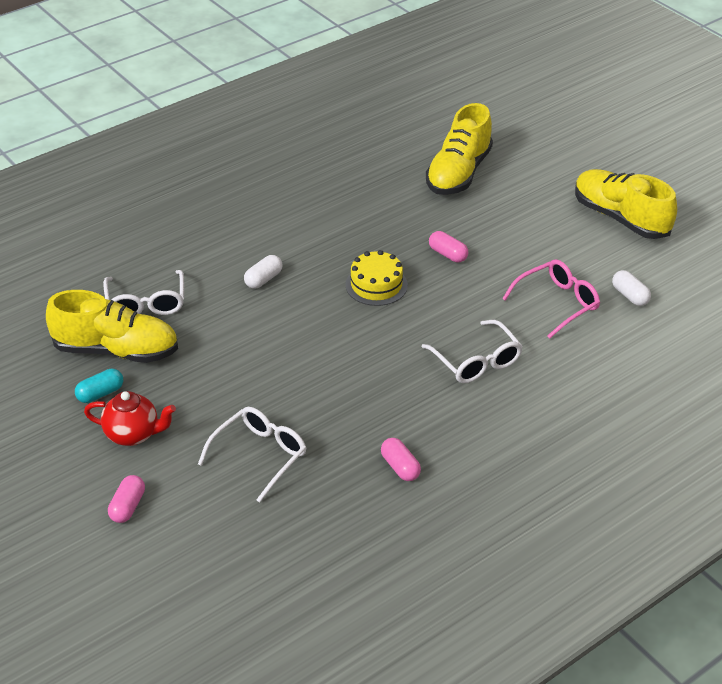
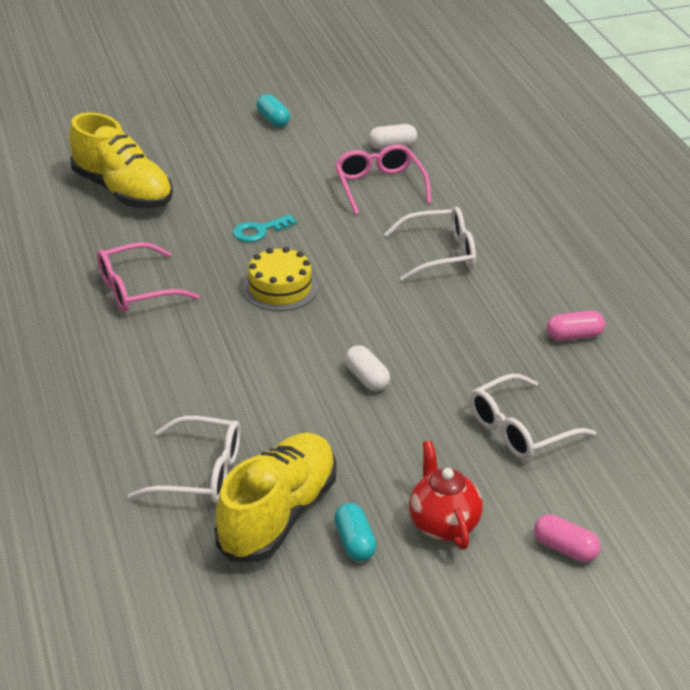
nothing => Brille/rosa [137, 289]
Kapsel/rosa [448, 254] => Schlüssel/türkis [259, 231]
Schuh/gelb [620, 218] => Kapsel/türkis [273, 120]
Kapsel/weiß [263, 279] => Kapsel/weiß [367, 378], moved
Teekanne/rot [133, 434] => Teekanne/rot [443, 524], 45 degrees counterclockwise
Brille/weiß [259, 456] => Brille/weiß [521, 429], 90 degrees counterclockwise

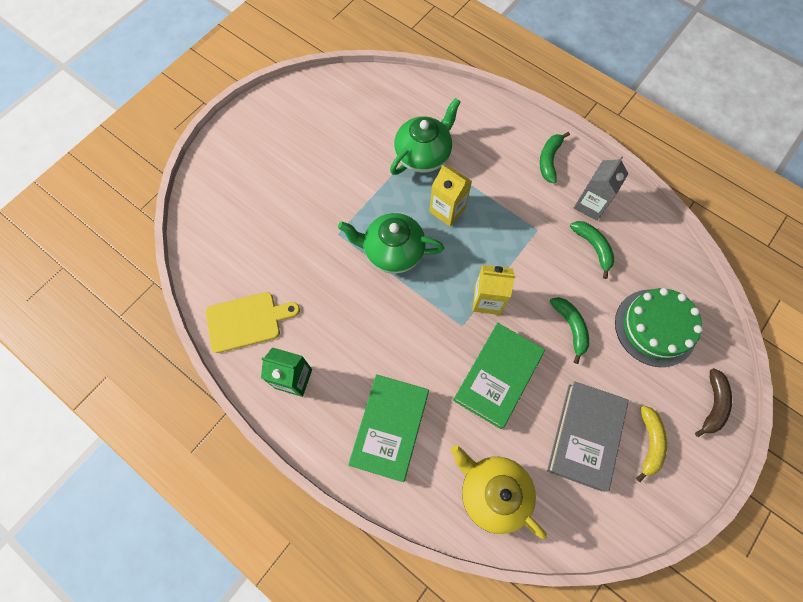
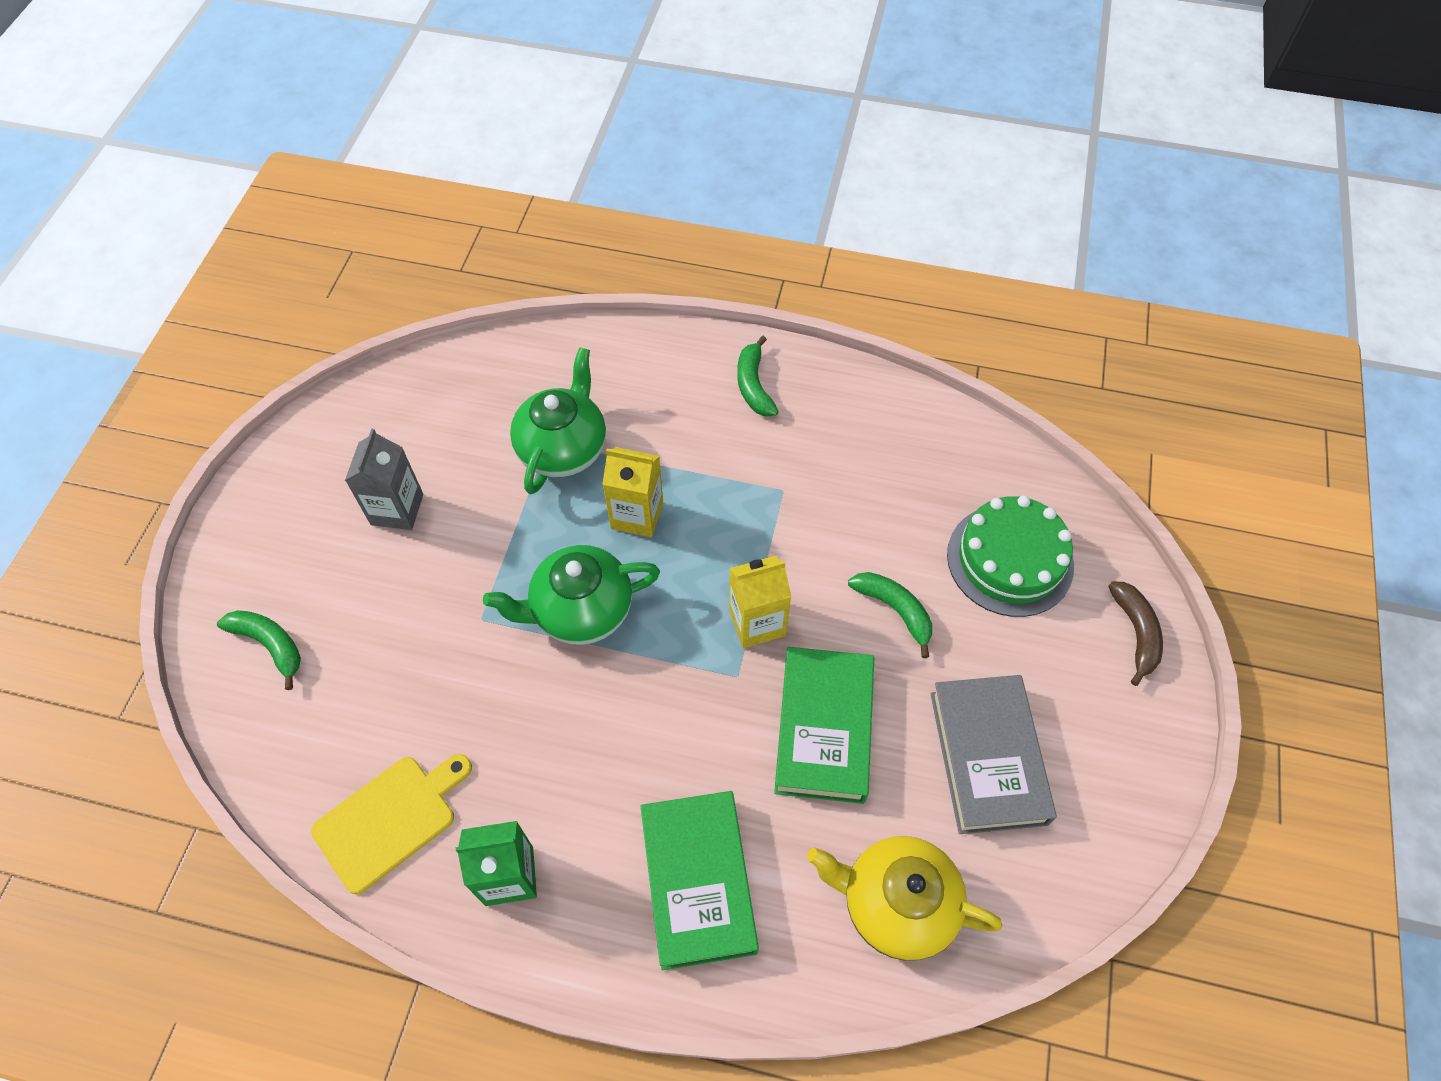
Banane/grün [593, 247] => Banane/grün [270, 645], moved
Getränkekarton/grau [590, 205] => Getränkekarton/grau [397, 509], moved
Banane/gelb [649, 443] => nothing

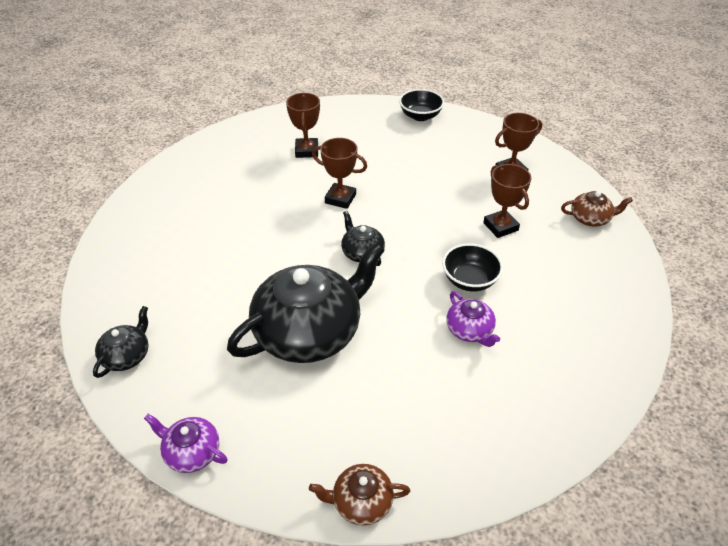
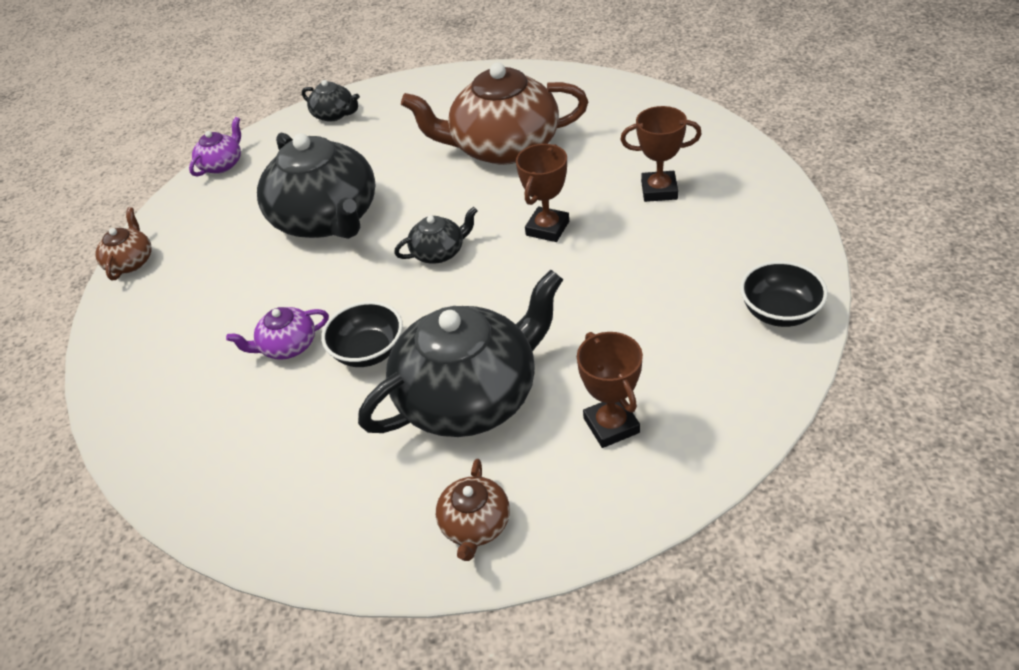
Pokal/braun [500, 226] => Teekanne/schwarz [470, 396]
nothing => Teekanne/braun [503, 147]

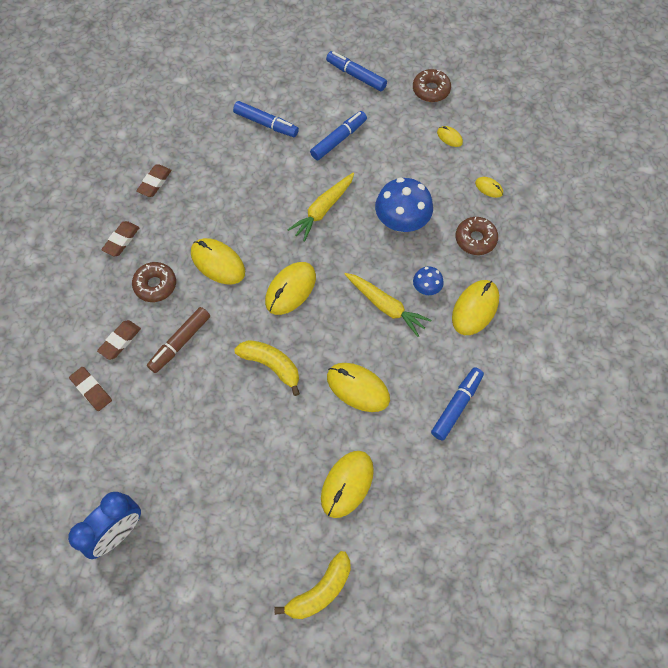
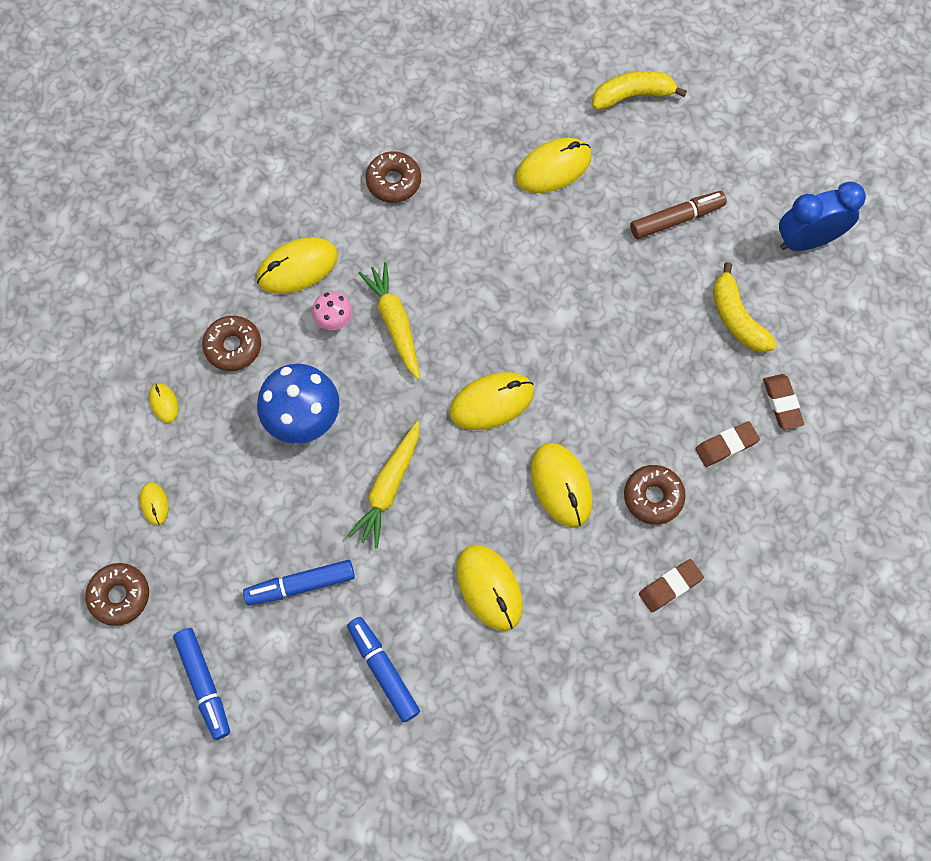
Pilz/blau [426, 288] => Pilz/rosa [334, 319]
Karotte/gelb [323, 210] => Karotte/gelb [388, 488], 135 degrees clockwise
Filzstift/blau [456, 406] => Donut/braun [393, 181]
Computermaus/gelb [358, 388] => Computermaus/gelb [489, 588], moved
Filzstift/braun [180, 342] => Filzstift/braun [676, 219], moved
Banane/gelb [271, 365] => Banane/gelb [736, 318], moved
Radiergummi/braun [155, 182] => nothing

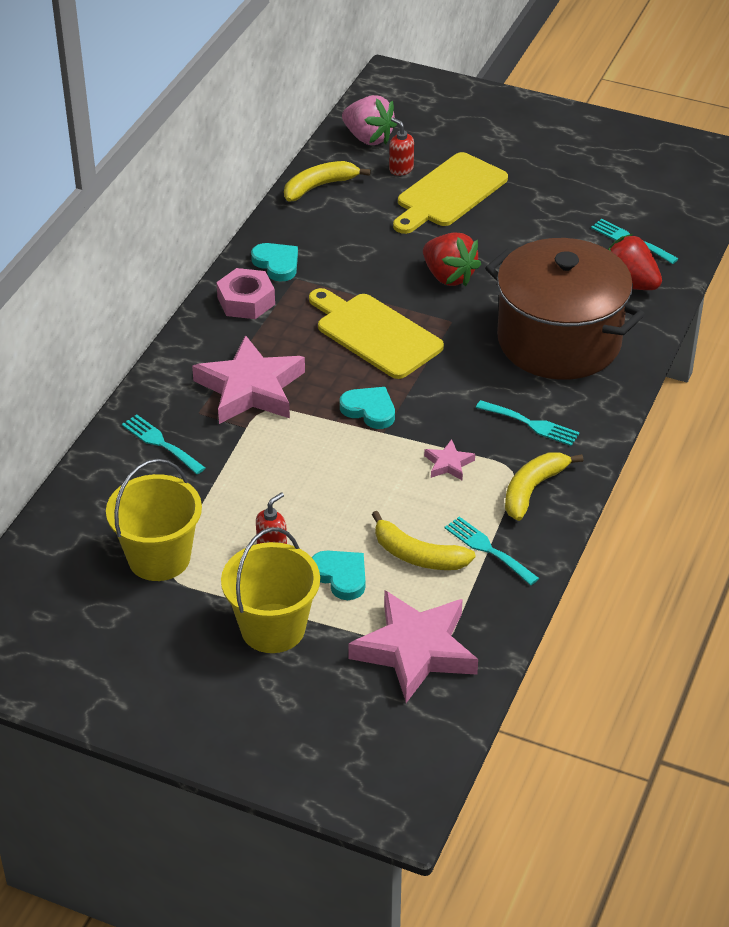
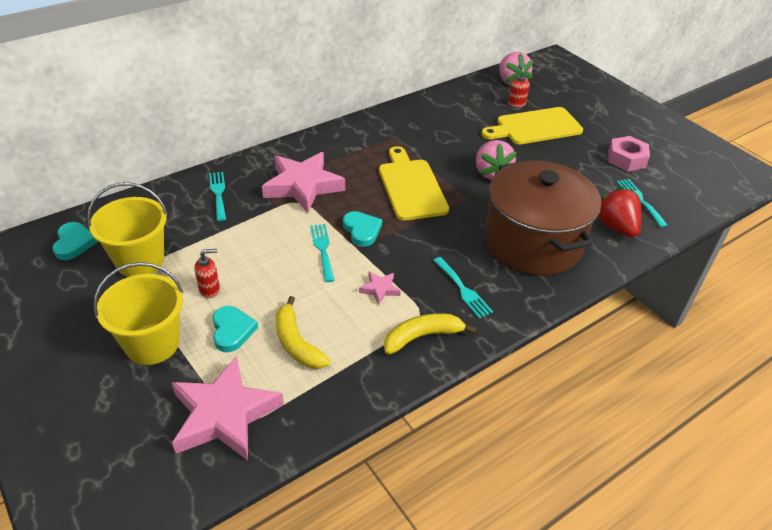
Herz/türkis [277, 264] => Herz/türkis [74, 243], moved
Gabel/türkis [487, 549] => Gabel/türkis [322, 249], moved
Erdbeere/rot [448, 276] => Erdbeere/rosa [491, 173]
Sechskantmutter/rosa [246, 301] => Sechskantmutter/rosa [626, 159], moved
Banane/gelb [319, 186] => nothing

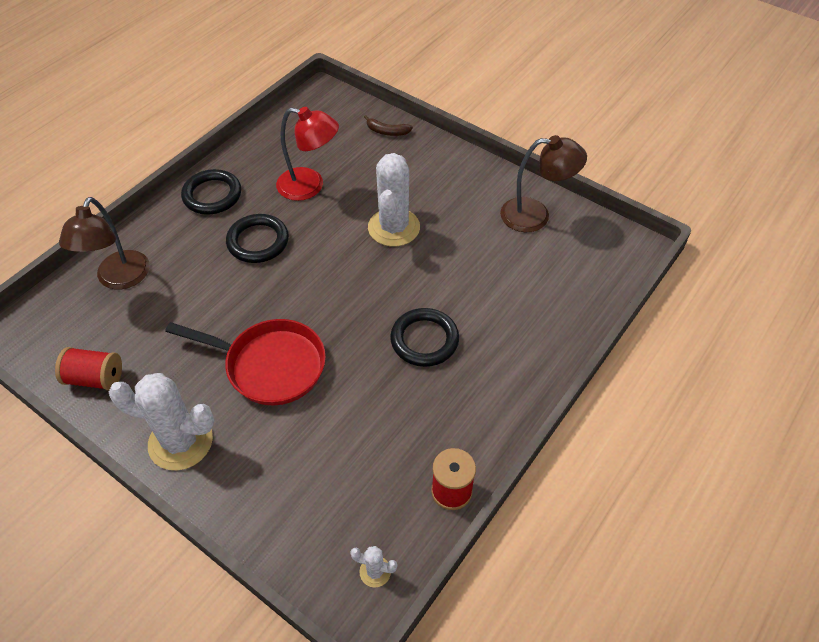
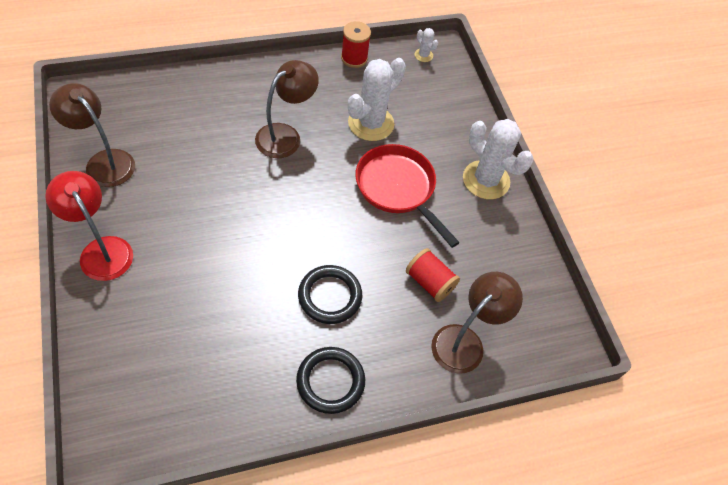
Lampe/rot [310, 186] => Lampe/rot [101, 250], moved
Ring/schwarz [424, 340] => Lampe/braun [285, 135]
Kaktus/weiß [394, 227] => Kaktus/weiß [371, 123], moved
Garnrolle/rot [95, 378] => Garnrolle/rot [429, 282], moved
Banane/braun [387, 131] => nothing

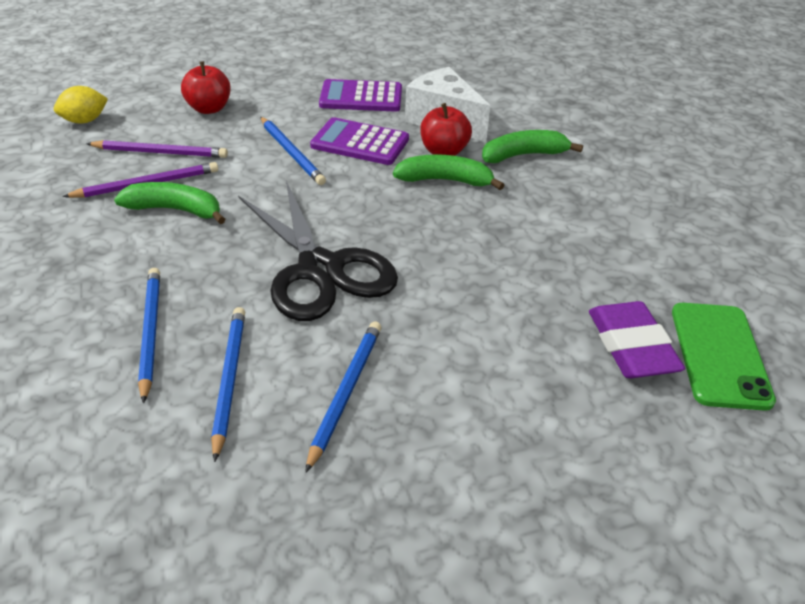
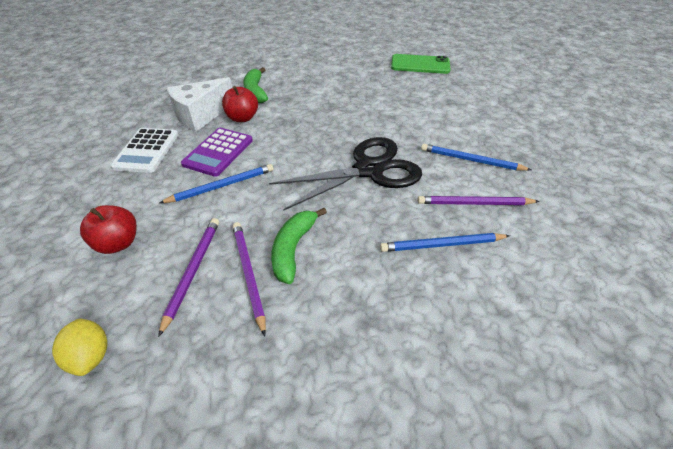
Taschenrechner/lila [361, 97] => Taschenrechner/weiß [147, 150]
Bleistift/blau [229, 379] => Bleistift/lila [474, 203]
Banane/grün [445, 180] => nothing
Radiergummi/lila [631, 346] => nothing

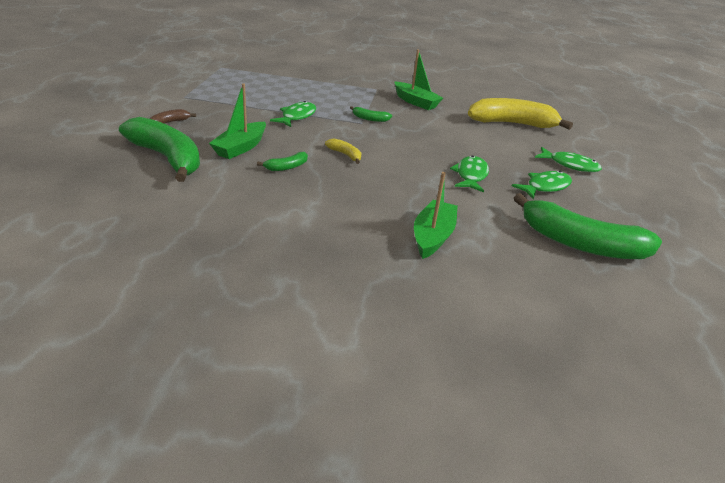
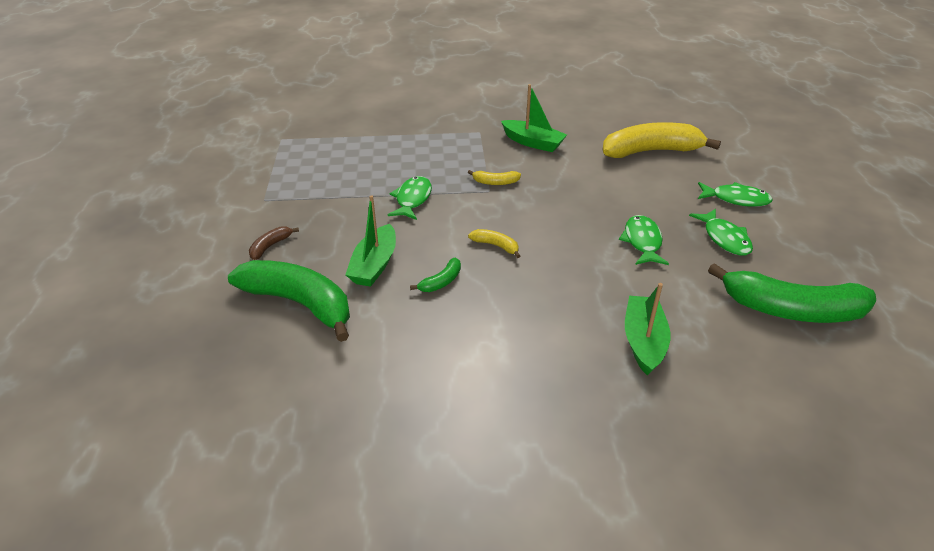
Banane/grün [369, 119] => Banane/gelb [495, 182]
Fisch/grün [545, 187] => Fisch/grün [724, 238], 120 degrees clockwise

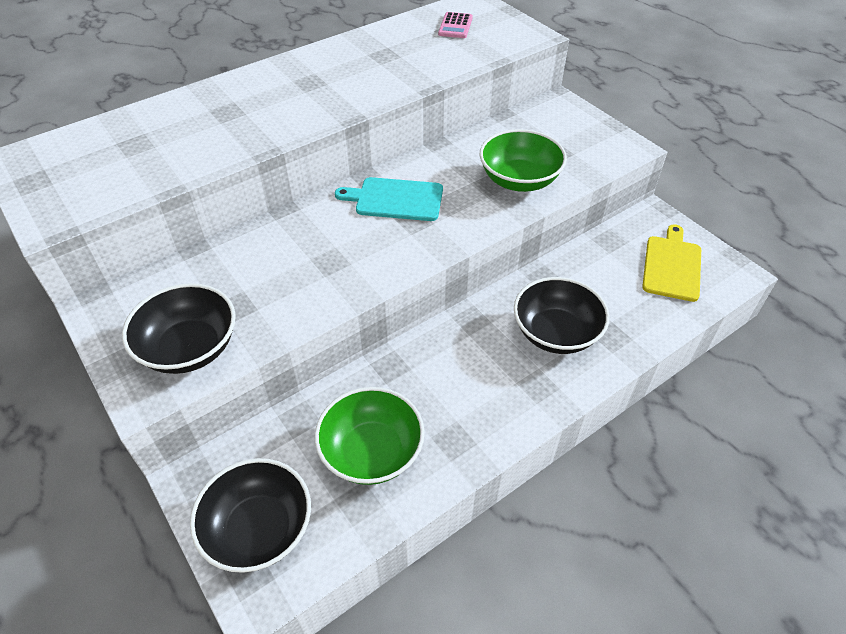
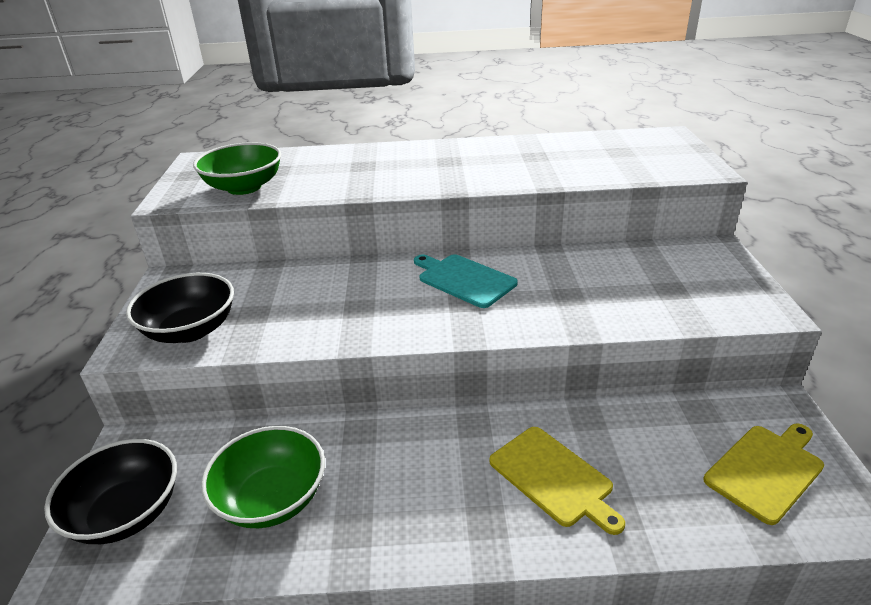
Schüssel/grün [519, 180] => Schüssel/grün [244, 187], moved
Schüssel/schwarz [556, 333] => Schneidebrett/gelb [553, 478]
Taschenrechner/rosa [455, 26] => nothing

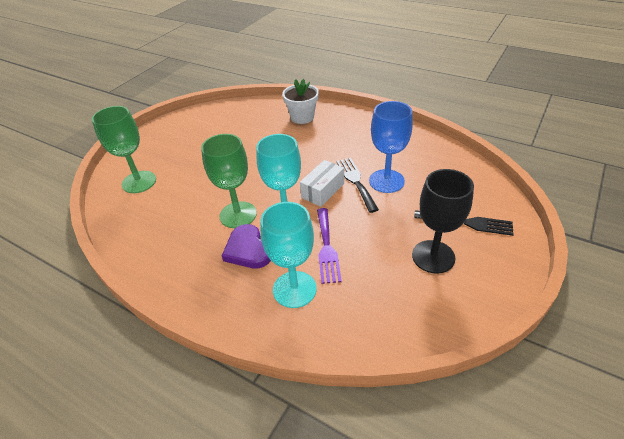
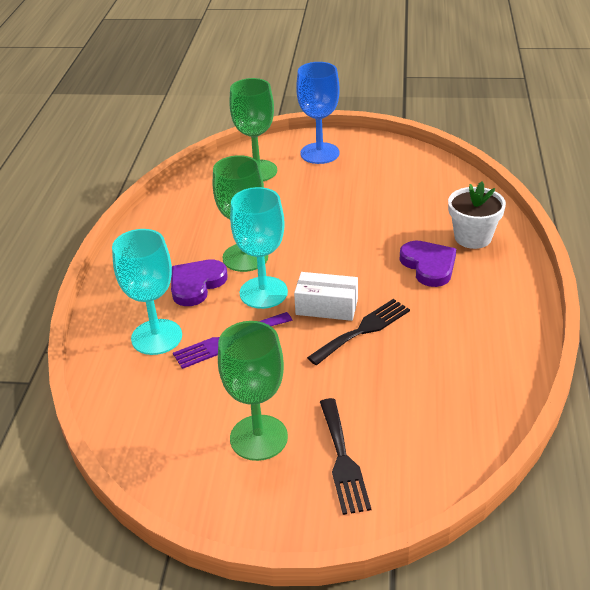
Kelch/schwarz [433, 256] => Kelch/grün [258, 437]
Kelch/blau [386, 181] => Kelch/blau [319, 153], moved
nothing => Herz/lila [429, 265]

